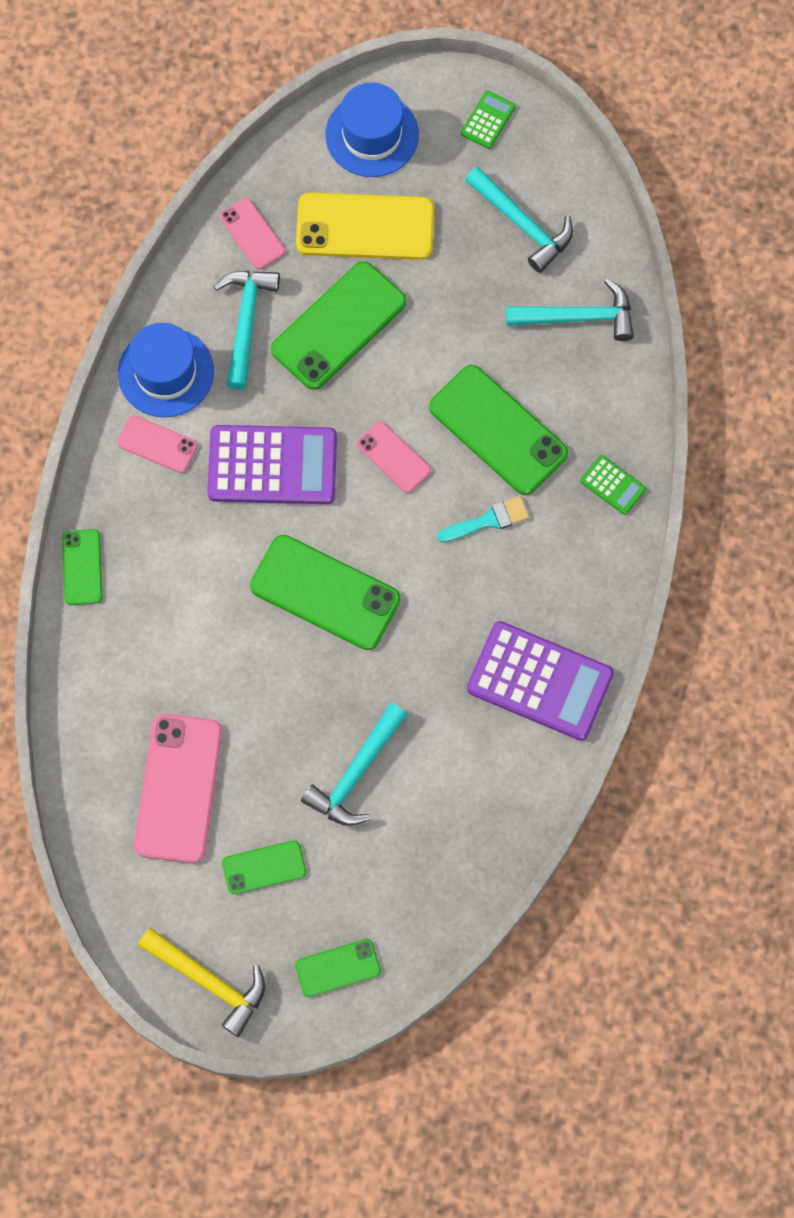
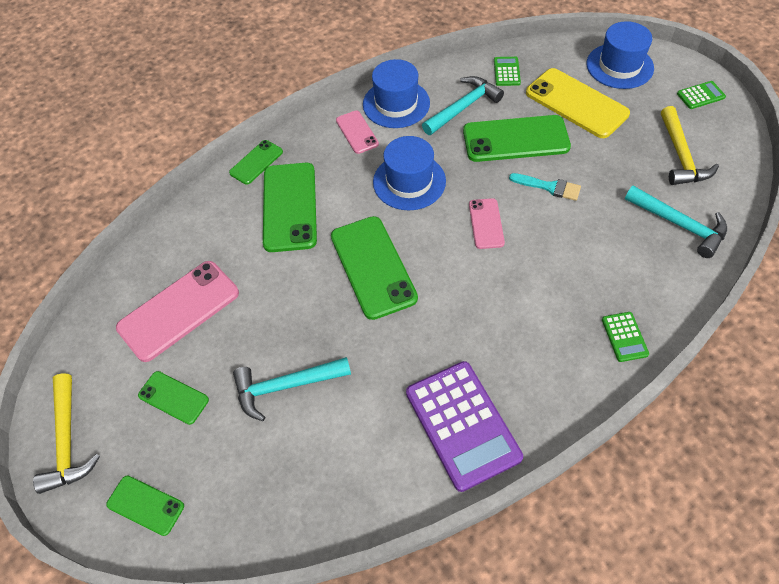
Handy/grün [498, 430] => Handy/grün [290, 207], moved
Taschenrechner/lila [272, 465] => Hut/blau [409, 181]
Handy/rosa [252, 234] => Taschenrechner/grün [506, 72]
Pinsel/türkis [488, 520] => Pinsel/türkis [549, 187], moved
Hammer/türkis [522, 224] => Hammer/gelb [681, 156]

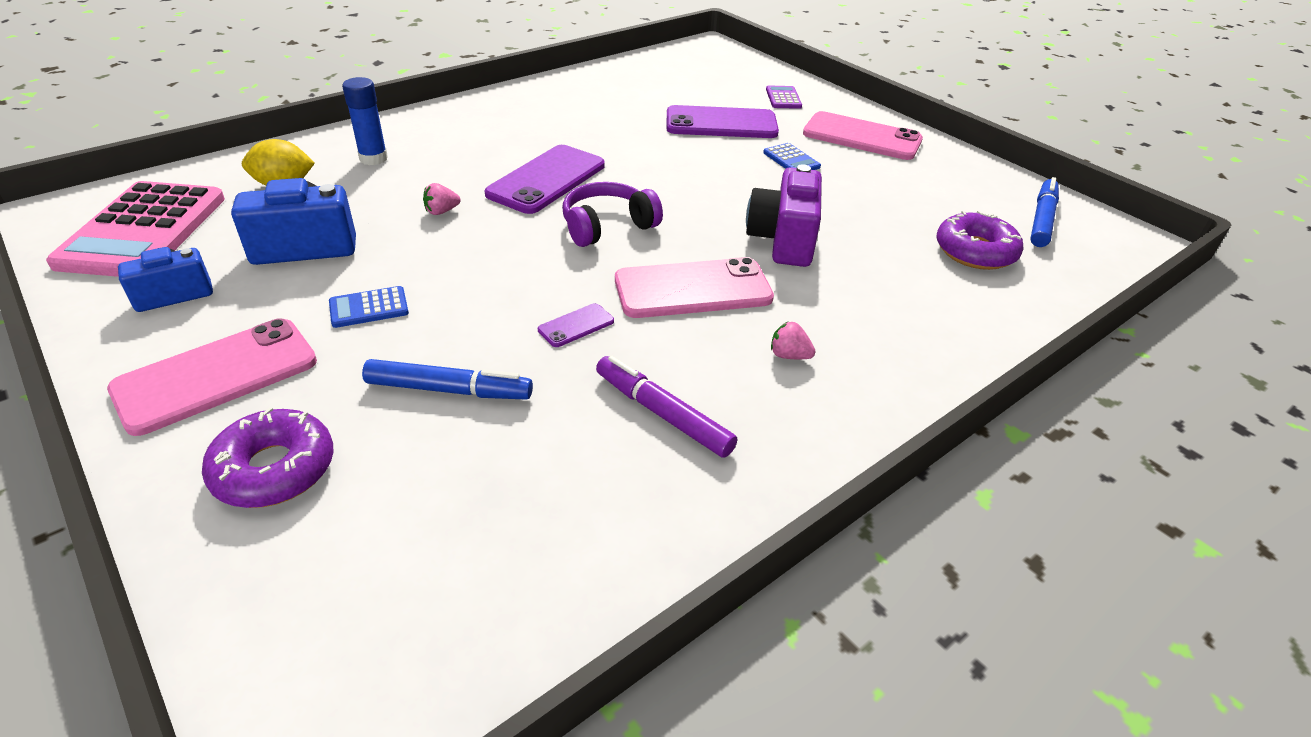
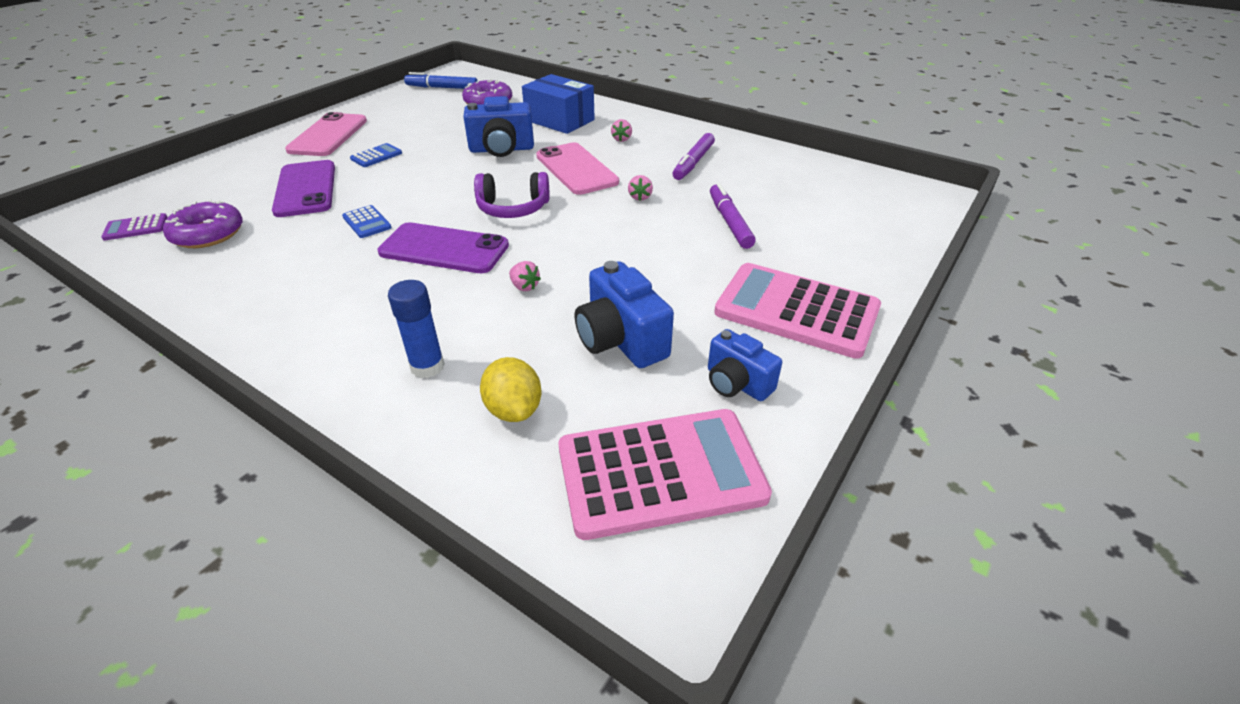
Taschenrechner/lila [783, 98] => Taschenrechner/lila [136, 228], moved
Donut/lila [274, 469] => Donut/lila [208, 234], moved
Taschenrechner/blau [369, 308] => Taschenrechner/blau [367, 222], moved
Kamera/lila [783, 240] => Kamera/blau [502, 149]
Kopfhörer/lila [607, 226] => Kopfhörer/lila [513, 208], 45 degrees counterclockwise
nothing => Schachtel/blau [559, 120]
Handy/lila [576, 325] => Erdbeere/rosa [640, 197]
Filzstift/blau [449, 390] => Filzstift/lila [729, 222]
Handy/rosa [216, 375] => Taschenrechner/rosa [796, 311]

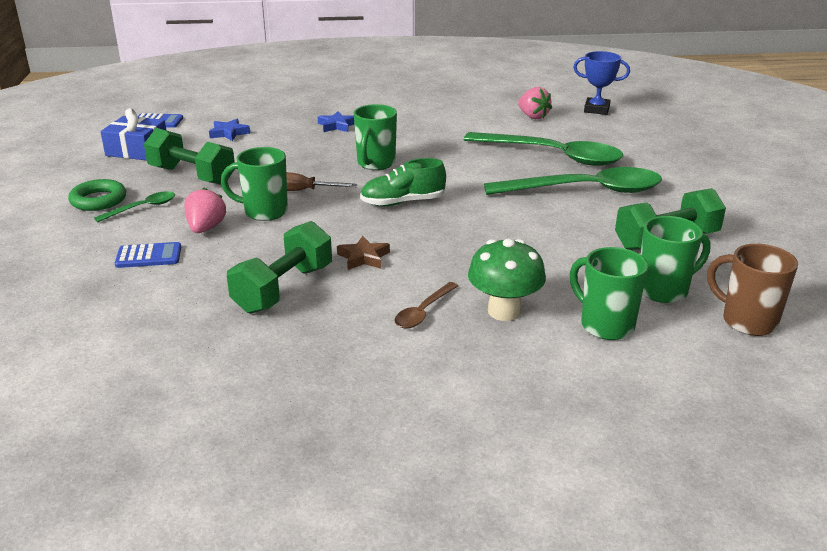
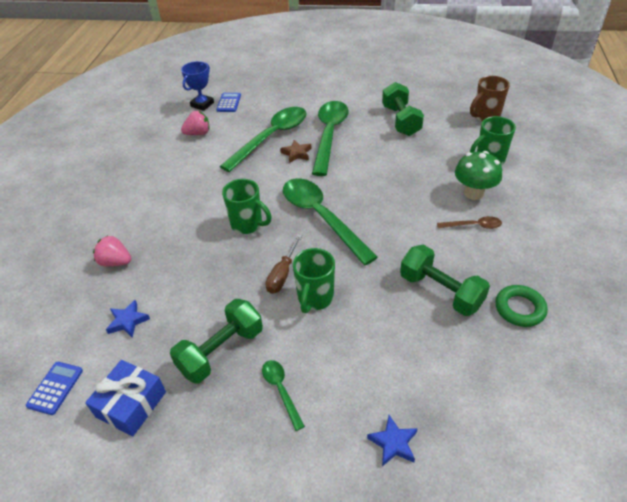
Erdbeere/rosa [206, 228] => Erdbeere/rosa [115, 262], moved
Taschenrechner/blau [148, 256] => Taschenrechner/blau [229, 103], moved
Stern/braun [363, 257] => Stern/braun [296, 153], moved
Schuh/grün [402, 202] => Löffel/grün [321, 217]
Stern/blau [337, 125] => Stern/blau [393, 443], moved
Löffel/braun [423, 312] => Löffel/braun [473, 226], 45 degrees counterclockwise
Ring/grün [98, 200] => Ring/grün [519, 308], moved
Tasse/grün [664, 290] => nothing

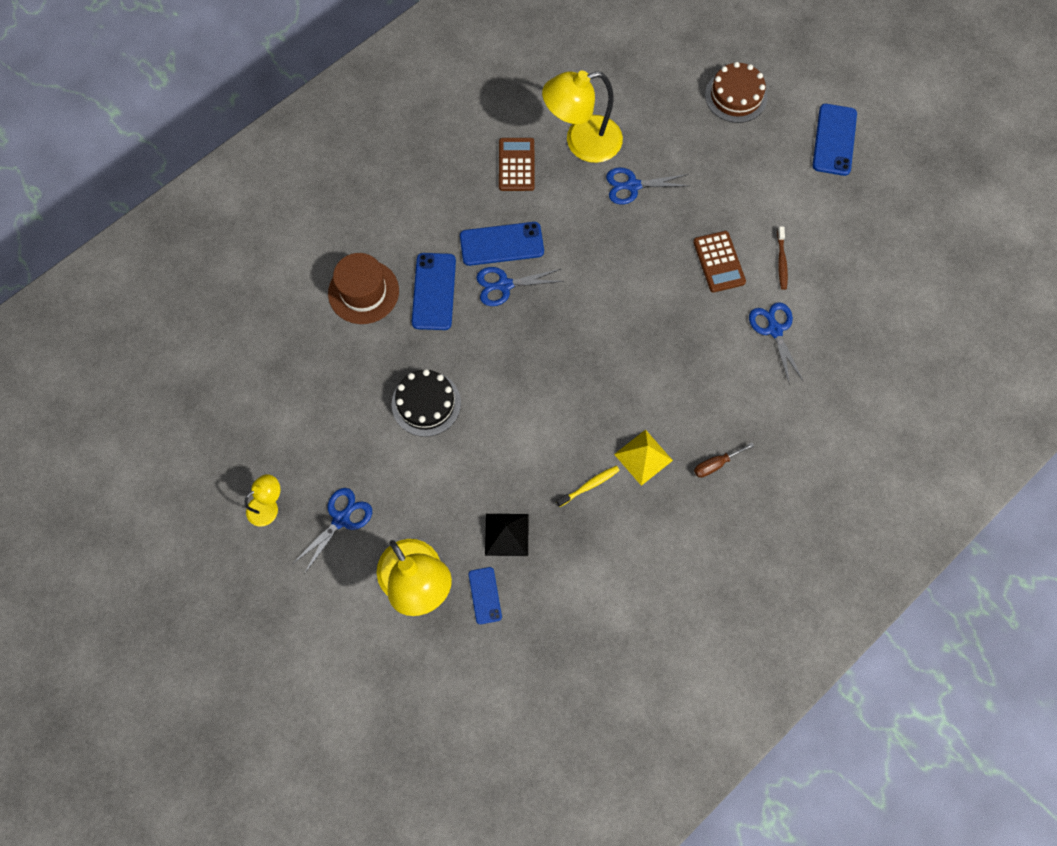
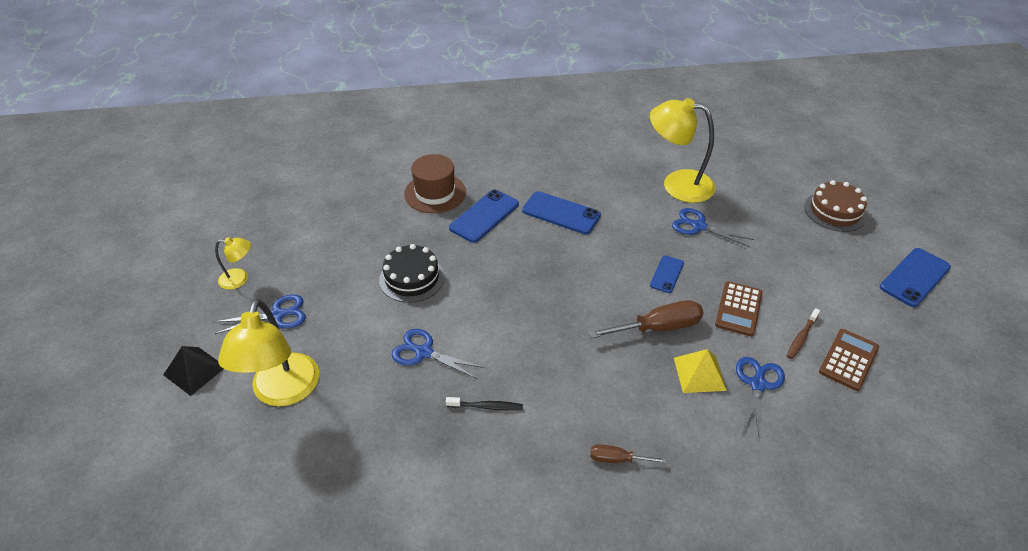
Pyramide/schwarz [507, 534] => Pyramide/schwarz [194, 371], moved
Schere/blau [504, 285] => Schere/blau [423, 352], moved
Zahnbürste/gelb [589, 485] => Zahnbürste/schwarz [486, 406]
nothing => Schraubenzieher/braun [658, 327]
Handy/blau [485, 595] => Handy/blau [666, 274], moved
Pyramide/gelb [643, 457] => Pyramide/gelb [699, 373], moved
Taschenrechner/braun [516, 165] => Taschenrechner/braun [848, 360], moved

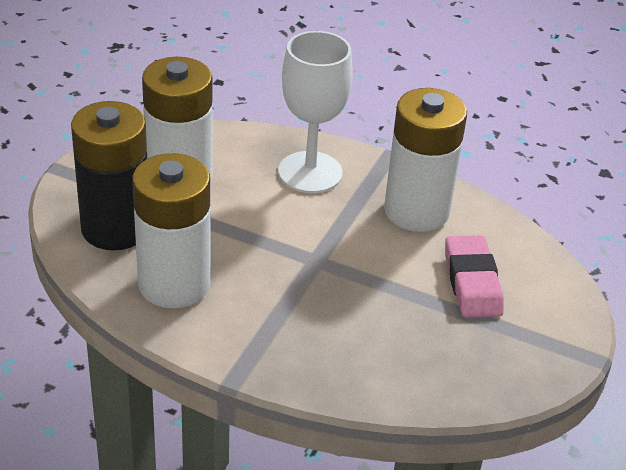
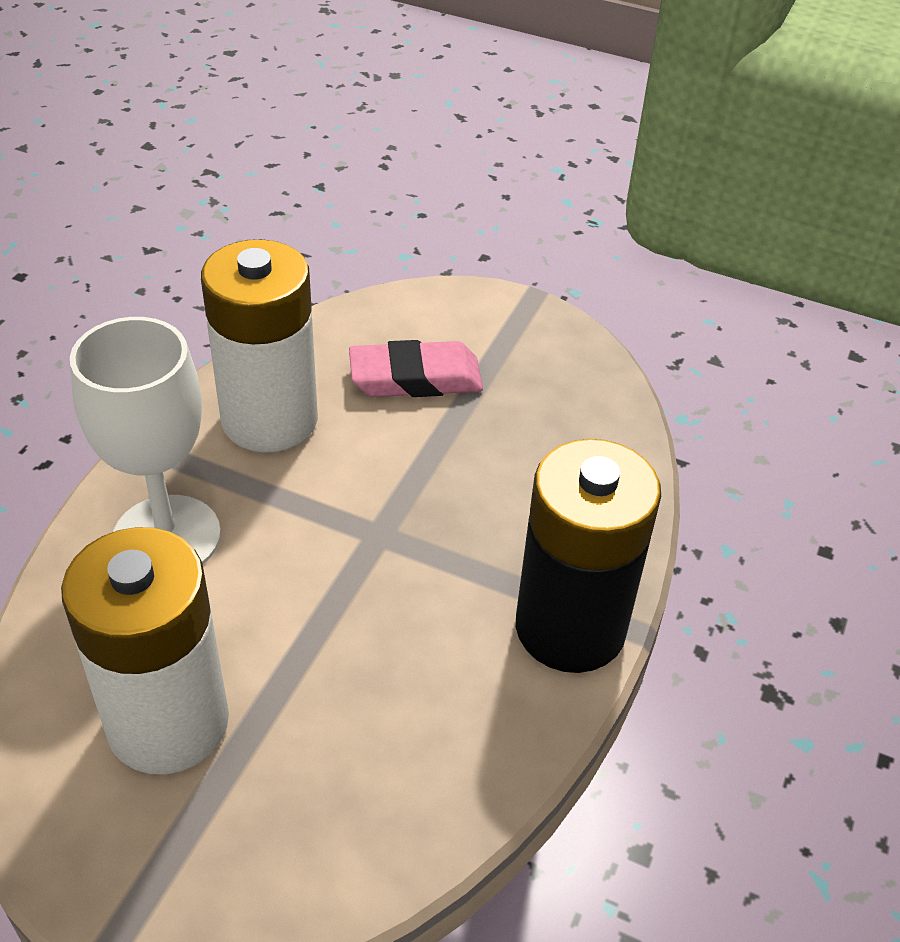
Batterie/schwarz [115, 228] => Batterie/schwarz [570, 628], moved
Batterie/weiß [174, 284] => nothing

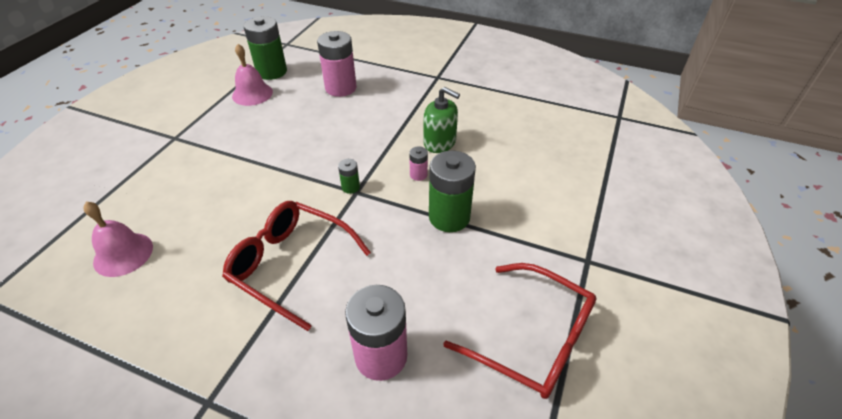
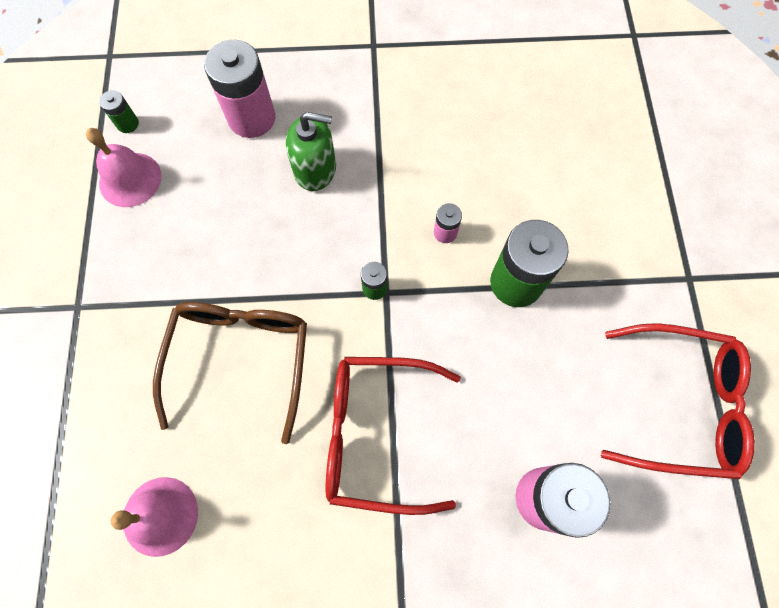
Batterie/grün [271, 72] => Batterie/grün [127, 124], x0.46
nothing => Brille/braun [240, 359]
Seifenspender/grün [440, 142] => Seifenspender/grün [315, 169], moved

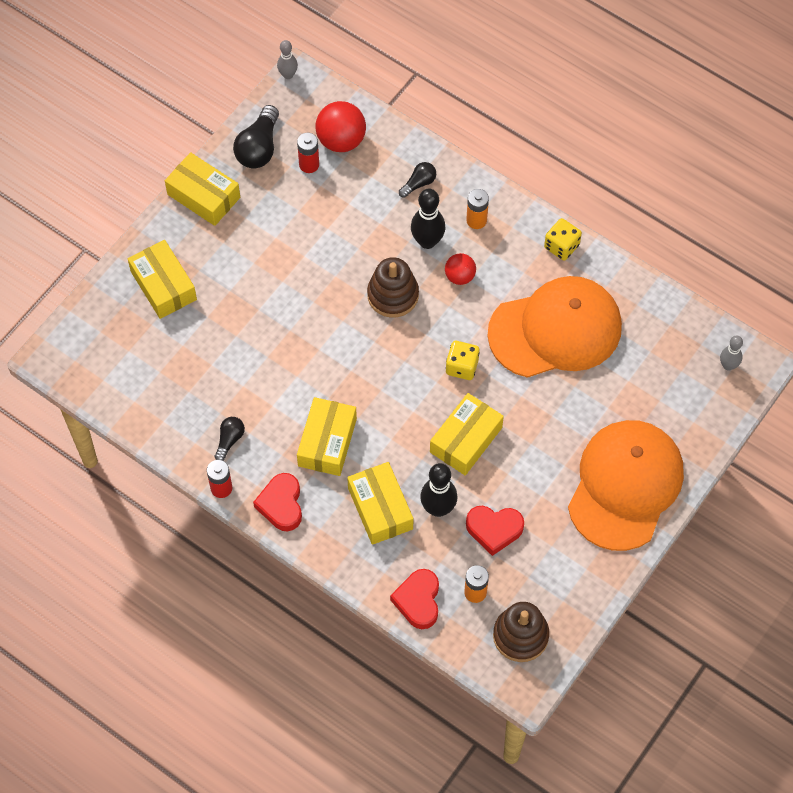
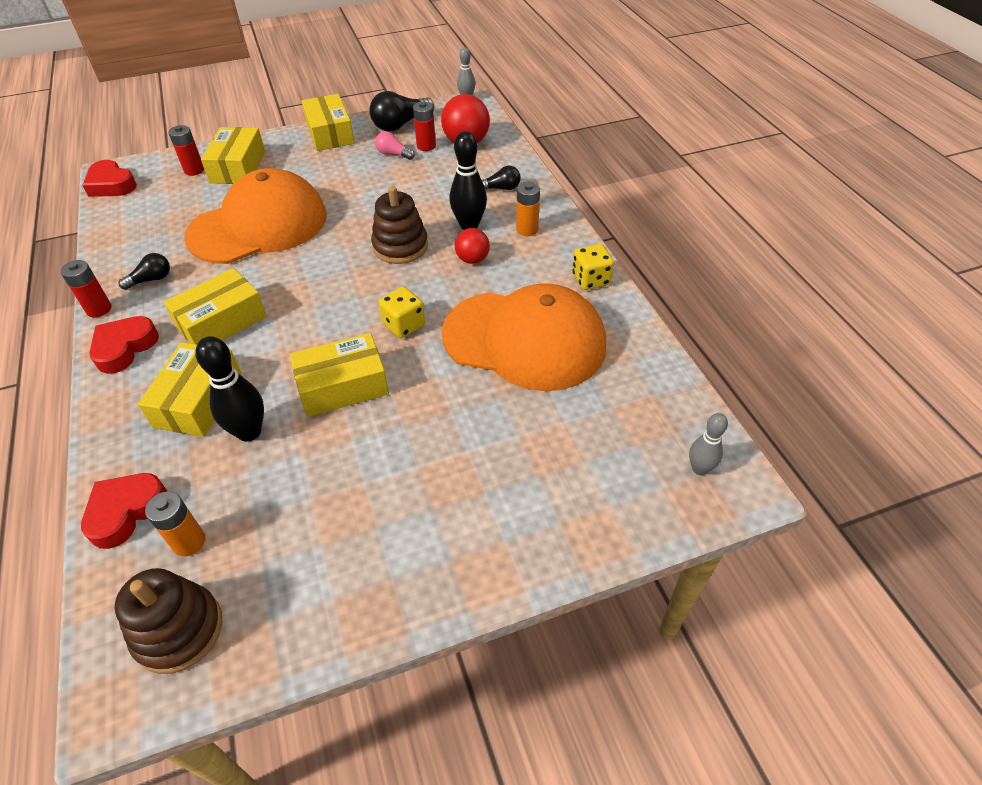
Herz/rot [494, 530] => Herz/rot [111, 185], moved
nothing => Batterie/rot [194, 170]
Kappe/orange [625, 485] => Kappe/orange [258, 225], moved
nothing => Glühbirne/rosa [393, 154]

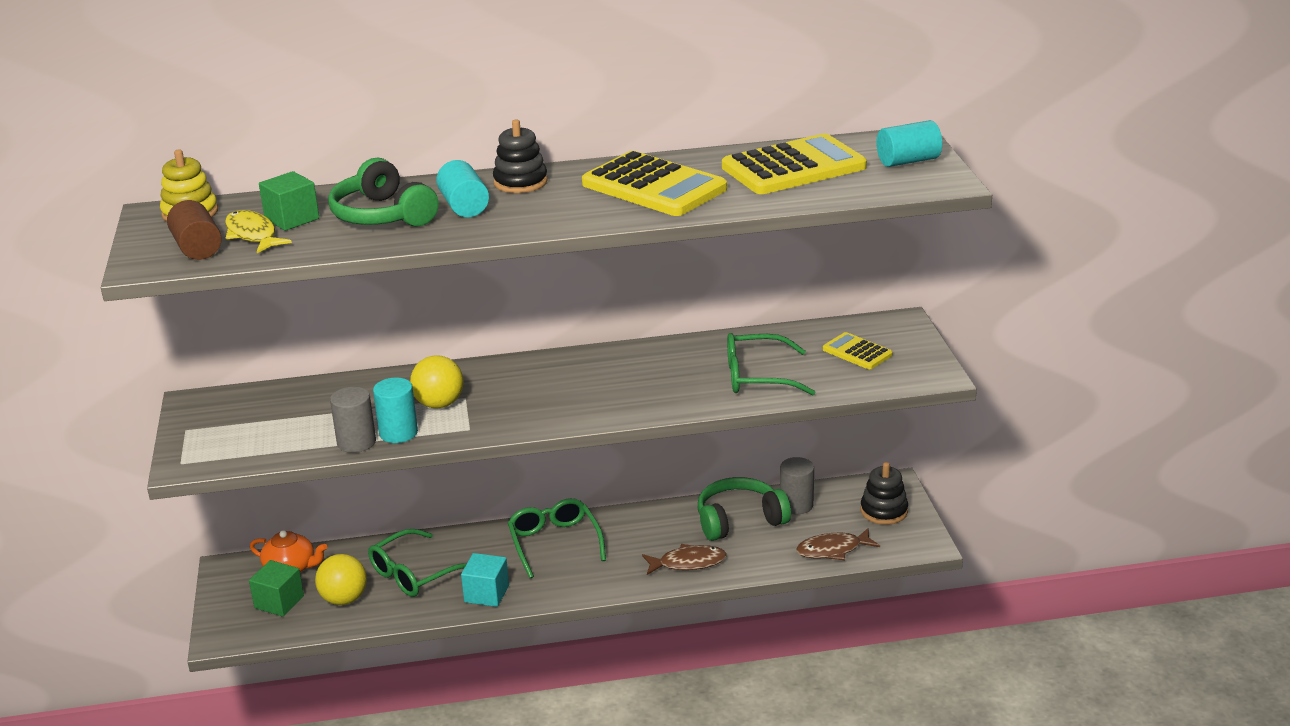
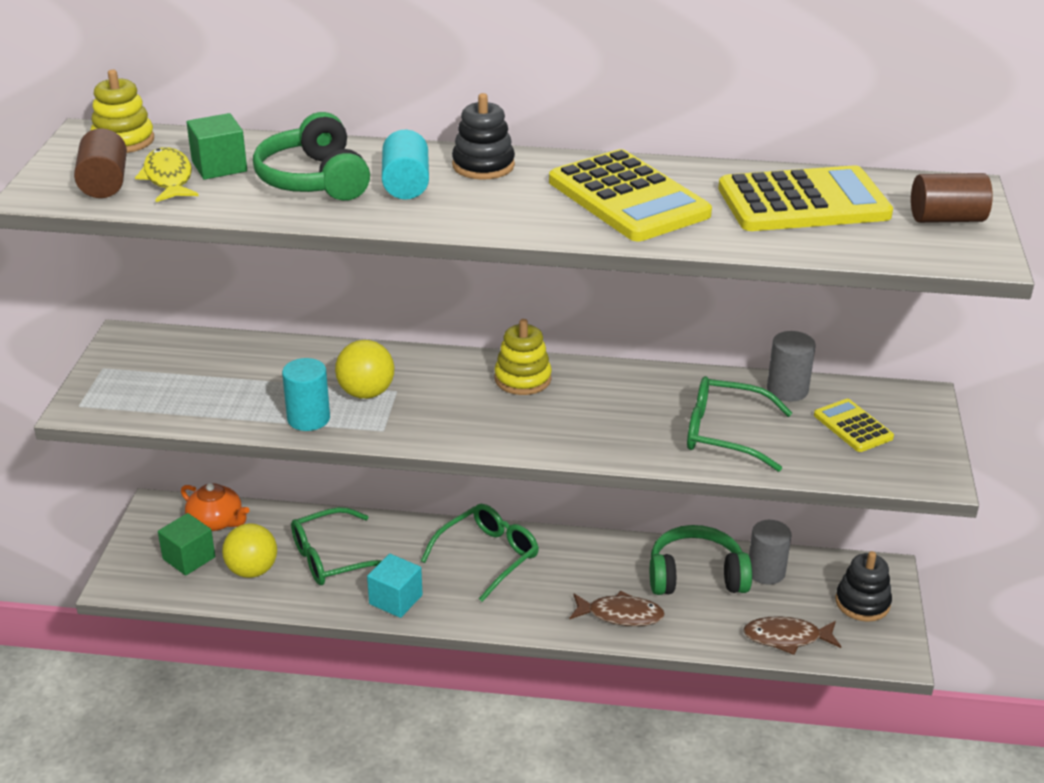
Brille/grün [554, 542] => Brille/grün [489, 556], 45 degrees clockwise
nothing => Stapelspielzeug/gelb [522, 379]
Vollzylinder/grau [356, 442] => Vollzylinder/grau [787, 390], moved
Vollzylinder/türkis [908, 161] => Vollzylinder/braun [946, 219]

